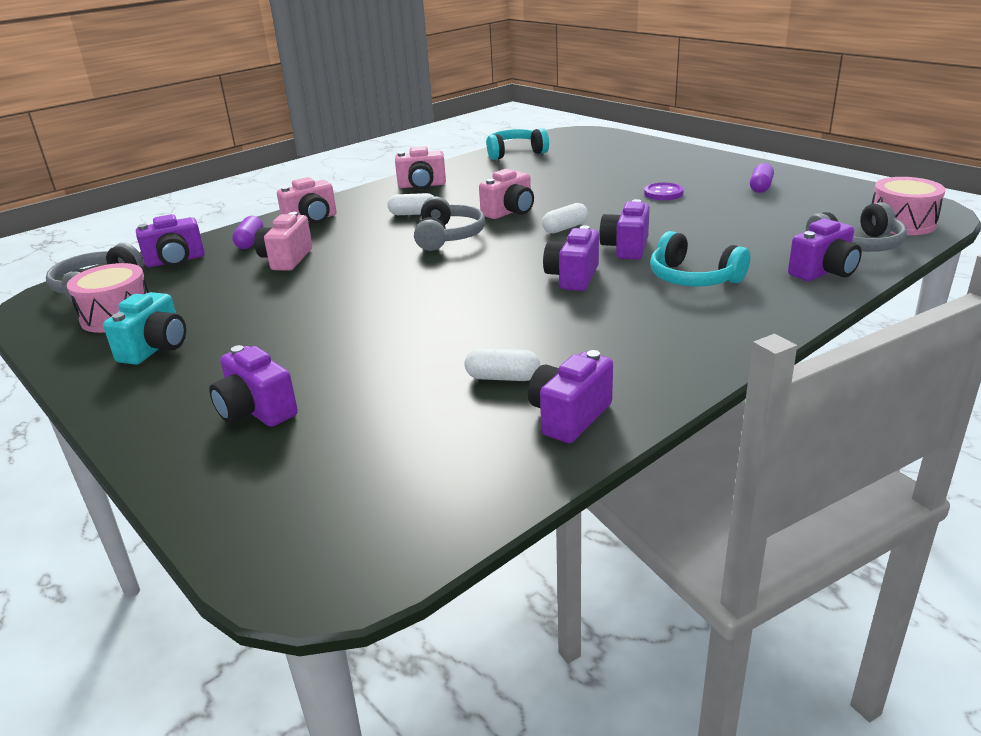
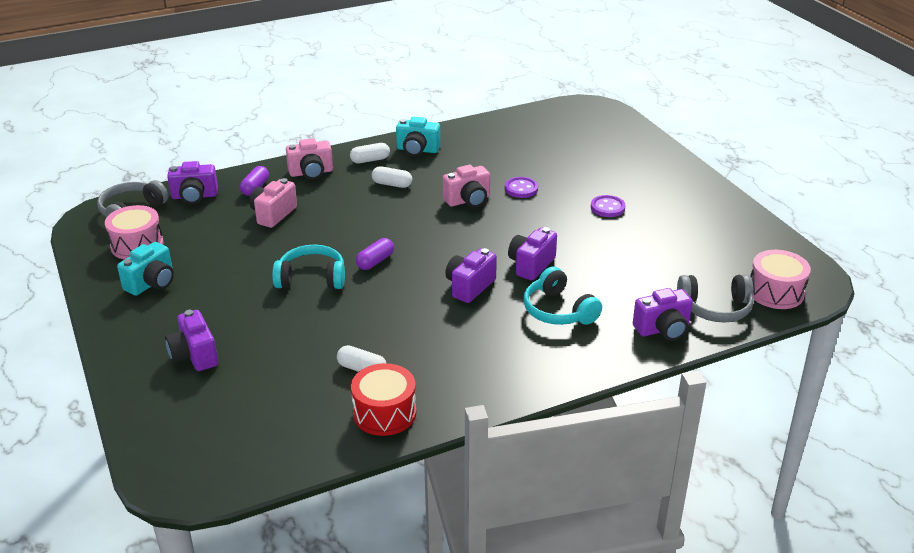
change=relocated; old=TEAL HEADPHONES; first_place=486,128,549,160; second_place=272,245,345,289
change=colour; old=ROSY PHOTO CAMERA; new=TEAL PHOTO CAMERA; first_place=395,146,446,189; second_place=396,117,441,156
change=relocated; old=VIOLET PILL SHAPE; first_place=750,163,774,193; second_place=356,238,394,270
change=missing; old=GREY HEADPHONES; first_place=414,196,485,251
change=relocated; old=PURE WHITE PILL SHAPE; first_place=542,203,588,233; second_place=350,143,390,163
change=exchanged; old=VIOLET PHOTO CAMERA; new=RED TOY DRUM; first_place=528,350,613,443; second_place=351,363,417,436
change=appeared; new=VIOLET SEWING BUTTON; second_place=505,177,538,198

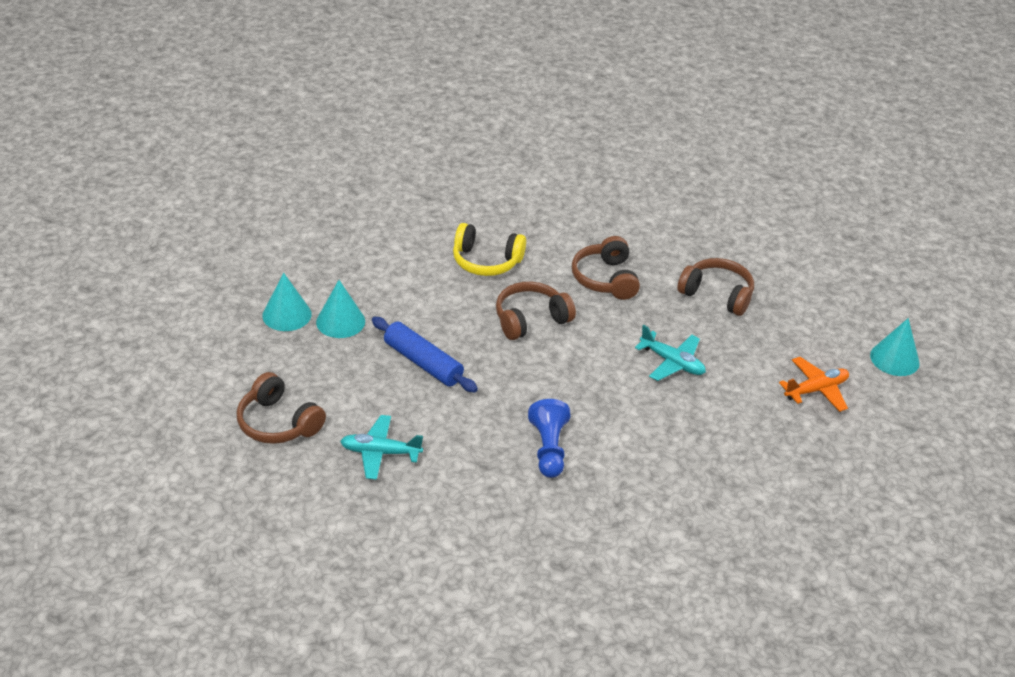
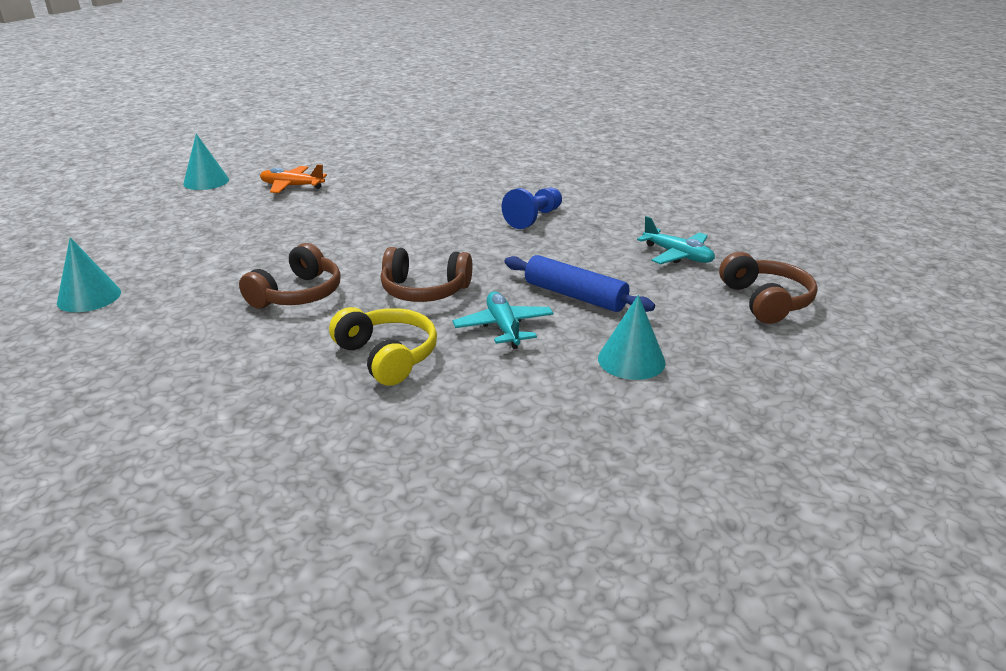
change=missing; old=RUSSET HEADPHONES; first_place=677,258,754,316
change=relocated; old=TEAL CONE SHAPE; first_place=262,273,312,331; second_place=57,237,121,312
change=spun; old=ROYAL BLUE ROLLING PIN; first_place=372,317,478,392; second_place=505,255,655,312; degrees=-45
change=relocated; old=TEAL TOY PLANE; first_place=635,325,706,381; second_place=453,292,554,349

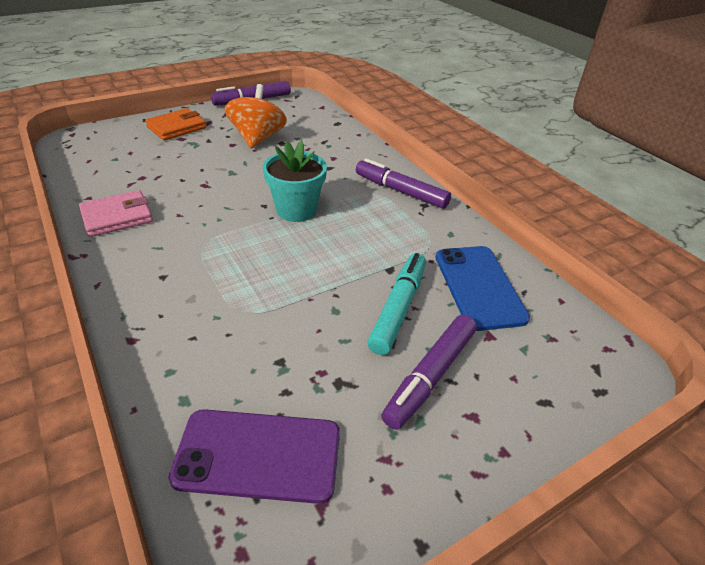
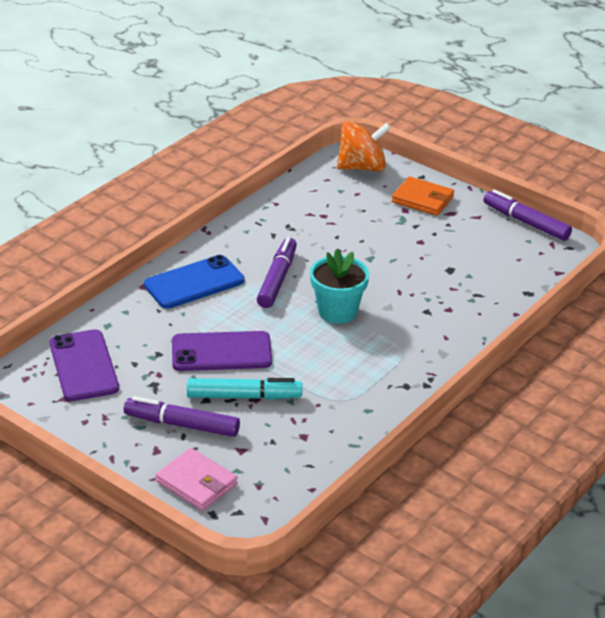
change=relocated; old=BRIGHT ORANGE TOY TOP; first_place=225,84,287,148; second_place=337,121,391,172
change=relocated; old=VIOLET FELT PEN; first_place=356,158,451,209; second_place=257,237,297,308
change=relocated; old=ROSY WALLET; first_place=79,190,153,237; second_place=156,448,238,511
change=relocated; old=ROYAL BLUE MOBILE PHONE; first_place=436,246,530,331; second_place=144,255,244,309
change=appeared; new=VIOLET MOBILE PHONE; second_place=172,331,272,371

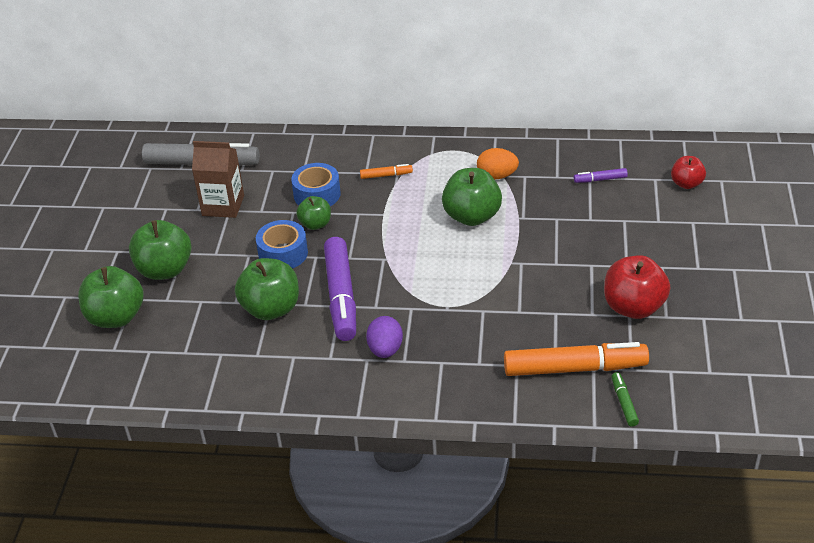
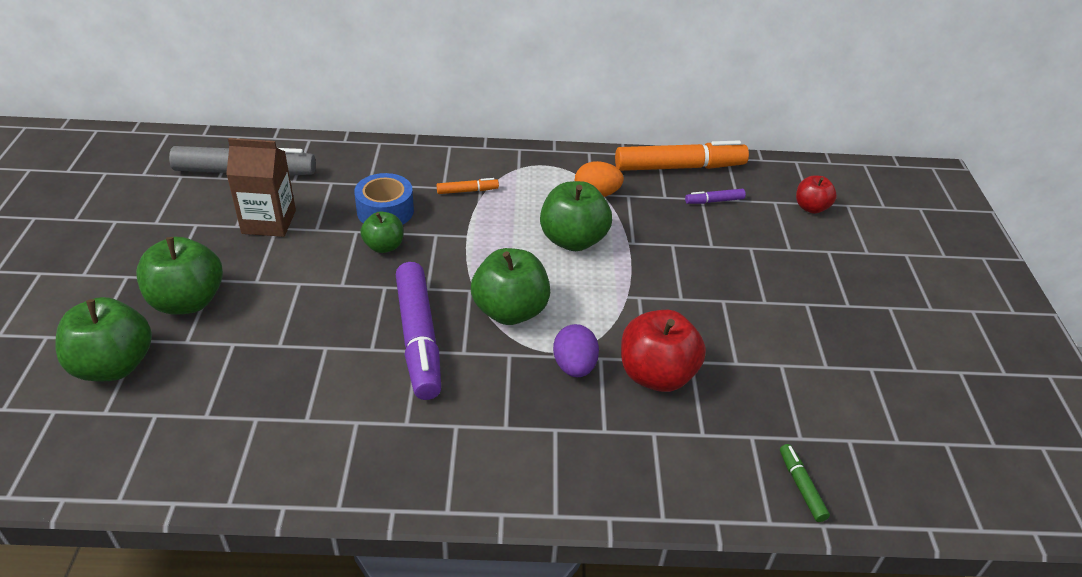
change=missing; old=ROYAL BLUE ROLL OF TAPE; first_place=256,220,308,269
change=relocated; old=RED TOY APPLE; first_place=604,255,670,319; second_place=621,310,706,392
change=relocated; old=EMERALD TOY APPLE; first_place=235,258,299,320; second_place=471,248,550,325
change=relocated; old=VIOLET EGG SHAPE; first_place=366,316,403,358; second_place=553,324,599,377
change=relocated; old=BRIGHT ORANGE FELT PEN; first_place=504,342,649,376; second_place=615,141,749,171

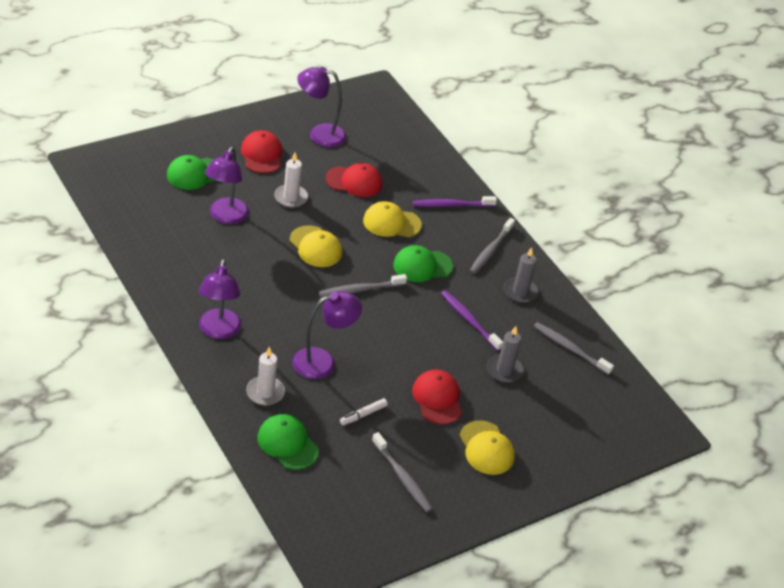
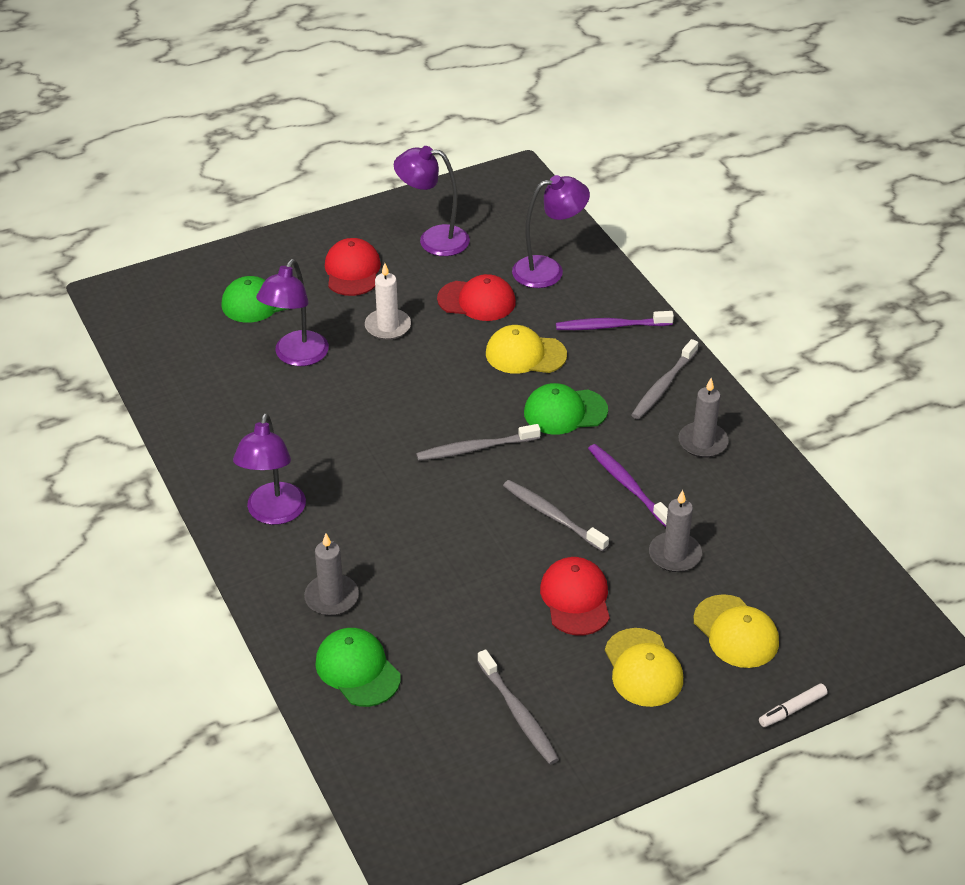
change=relocated; old=GOLDEN CAP; first_place=290,225,342,267; second_place=694,594,779,668
change=relocated; old=VIOLET LAMP; first_place=292,291,362,379; second_place=512,175,590,288
change=relocated; old=GREY TOOTH BRUSH; first_place=534,322,614,375; second_place=503,480,609,552
change=colour; old=PURE WHITE PILLAR CANDLE; new=GREY PILLAR CANDLE; first_place=246,346,285,406; second_place=304,533,359,616
change=relocated; old=PURE WHITE FELT PEN; first_place=340,398,388,425; second_place=759,683,827,727

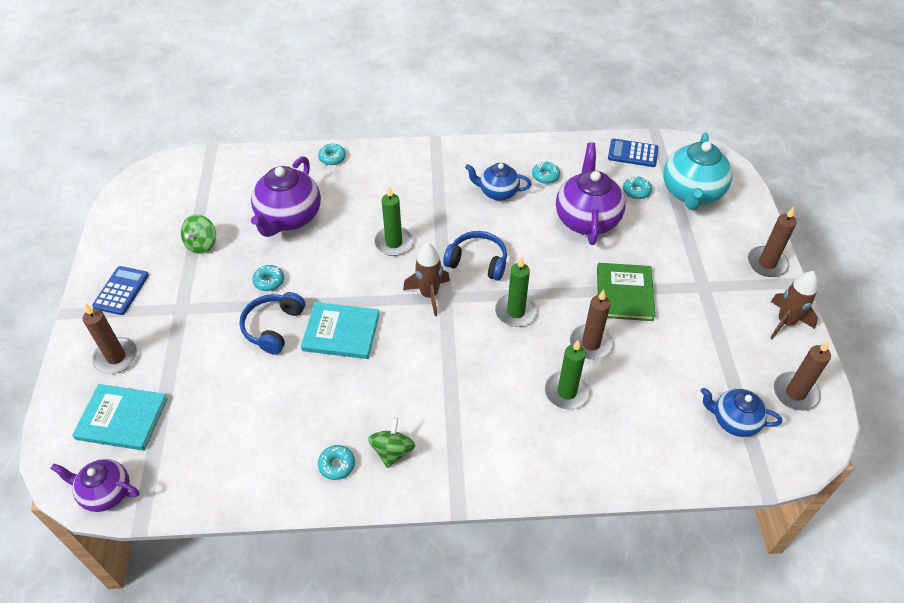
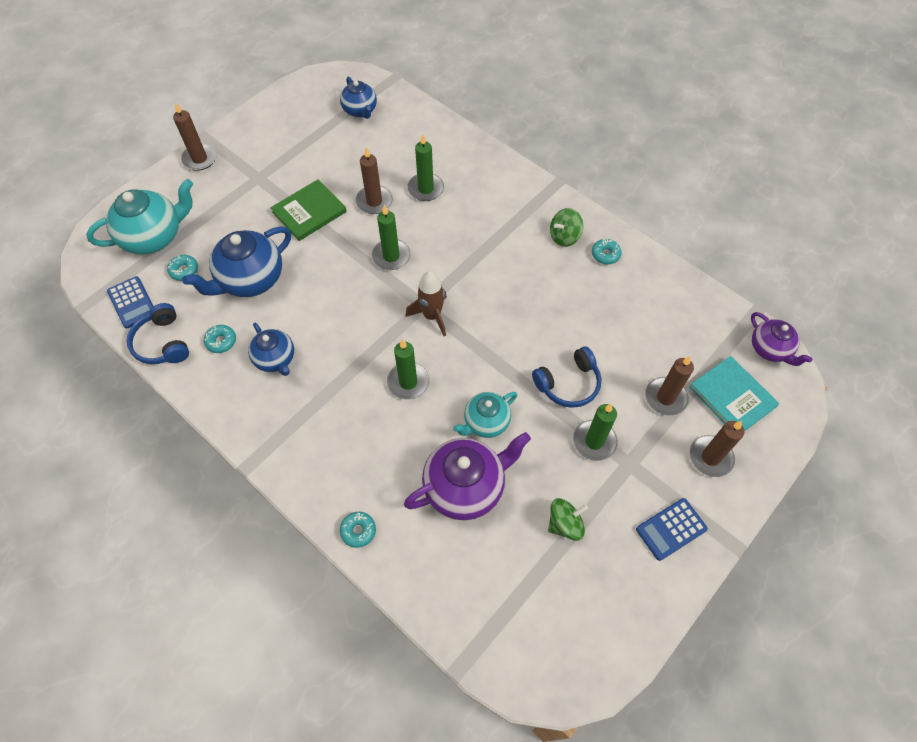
change=colour; old=VIOLET TEA POT; new=ROYAL BLUE TEA POT; first_place=556,142,626,245; second_place=182,226,291,297
change=relocated; old=ROYAL BLUE HEADPHONES; first_place=443,231,507,281; second_place=127,303,189,364
change=missing; old=TEAL DONUT; first_place=252,265,284,291
change=missing; old=RUSSET TOY ROCKET; first_place=770,271,818,339
change=missing; old=TEAL HARDCOVER; first_place=301,302,380,359
change=relocated; old=RUSSET PILLAR CANDLE; first_place=774,341,831,411; second_place=645,356,694,416
change=appeared; new=TEAL TEA POT; second_place=453,392,517,438
change=appeared; new=EMERALD PILLAR CANDLE; second_place=573,404,618,461

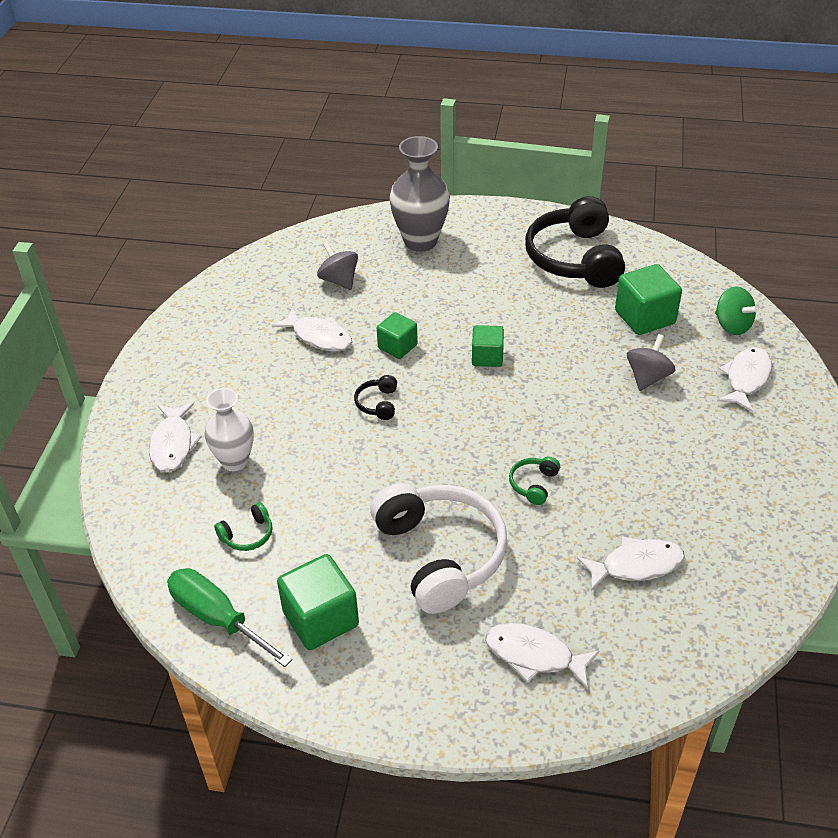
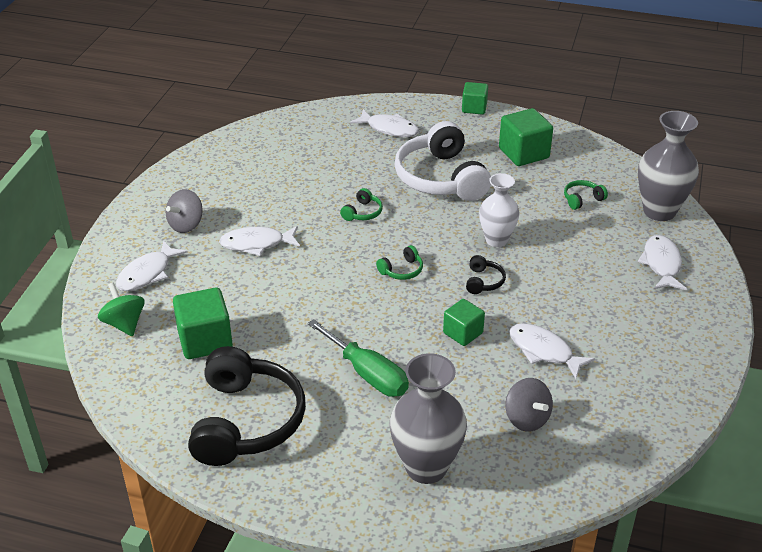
change=relocated; old=EMERALD SOLID CUBE; first_place=472,325,504,367; second_place=462,82,488,115
change=relocated; old=GREY TOY TOP; first_place=627,334,675,391; second_place=166,189,203,233
change=relocated; old=PURE WHITE FLOWER VASE; first_place=204,388,254,471; second_place=479,173,519,247
change=relocated; old=PURE WHITE TOY FISH; first_place=577,537,685,591; second_place=219,226,300,256
change=relocated; old=EMERALD SCREWDRIVER; first_place=167,568,293,667; second_place=307,319,409,397
change=appeared; new=GREY FLOWER VASE; second_place=638,111,699,221
change=appeared; new=EMERALD HEADPHONES; second_place=376,245,423,280

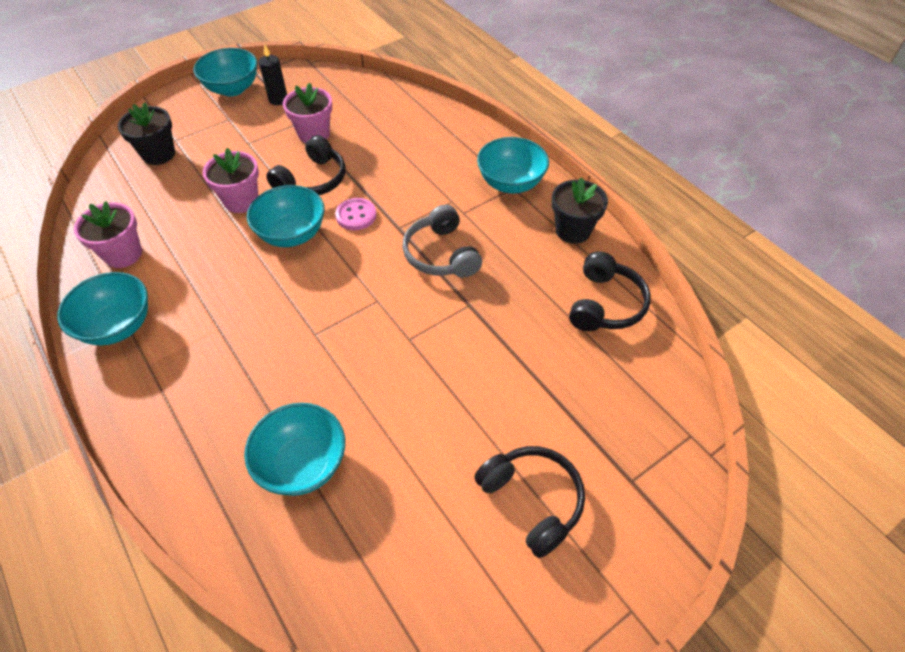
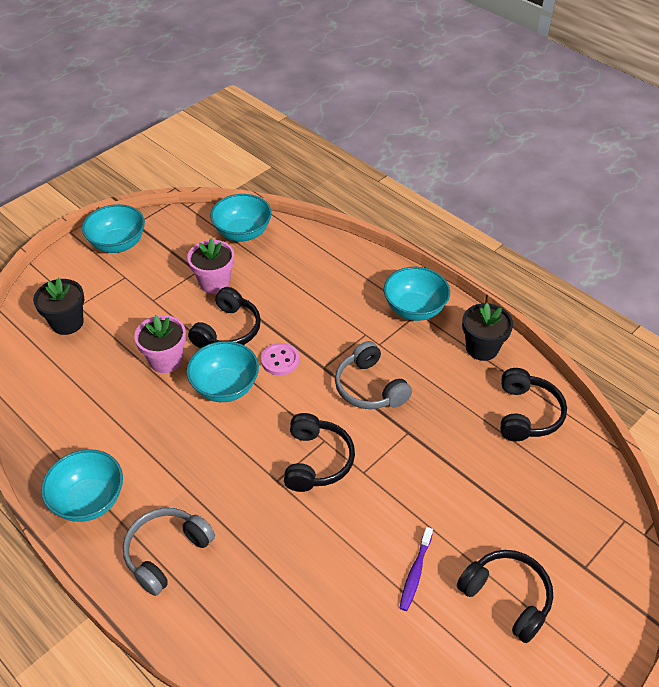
change=missing; old=EBONY PILLAR CANDLE; first_place=259,44,287,105
change=missing; old=ROSY POTTED PLANT; first_place=74,201,142,268
change=relocated; old=TEAL BOWL; first_place=244,403,345,496; second_place=210,194,272,242
change=appeared; new=EBONY HEADPHONES; second_place=284,413,355,492
change=appeared; new=GREY HEADPHONES; second_place=123,508,215,596
change=appeared; new=VIOLET TOOTH BRUSH; second_place=400,527,433,611

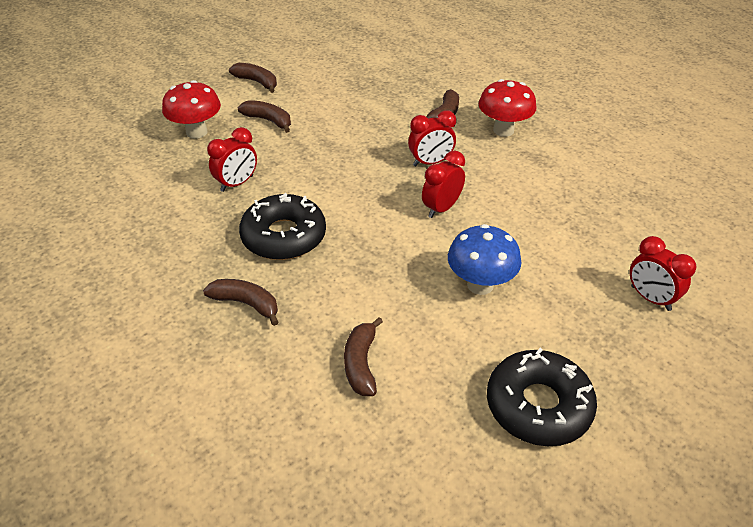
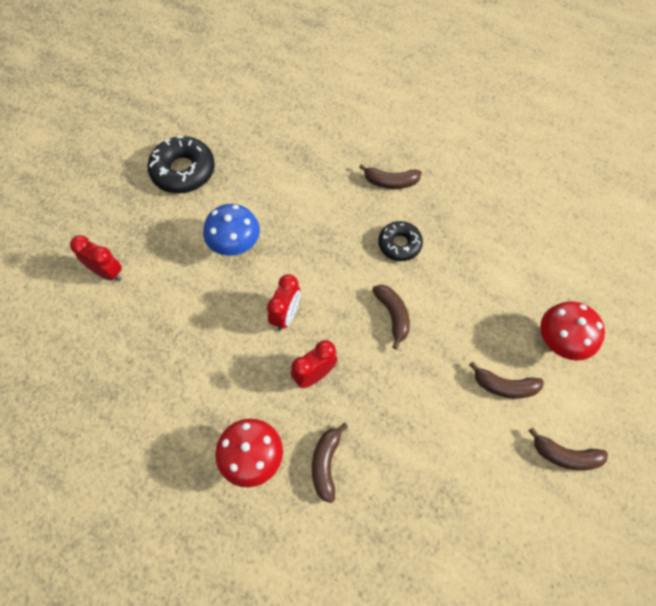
change=missing; old=RED CLOCK; first_place=207,127,257,192
change=size; old=EBONY DONUT; first_place=239,193,326,260; second_place=378,221,423,261; factor=0.63
change=relocated; old=RUSSET BANANA; first_place=344,317,383,396; second_place=372,285,410,349

